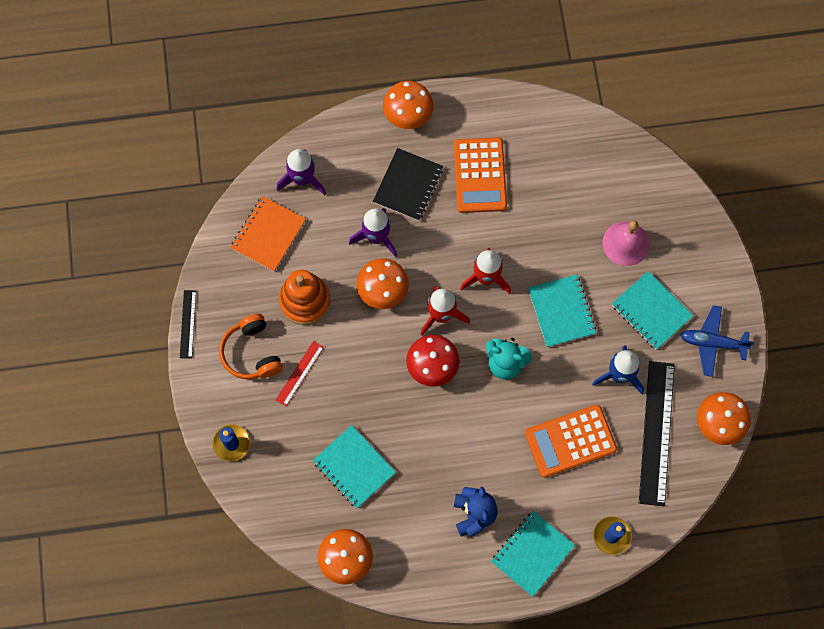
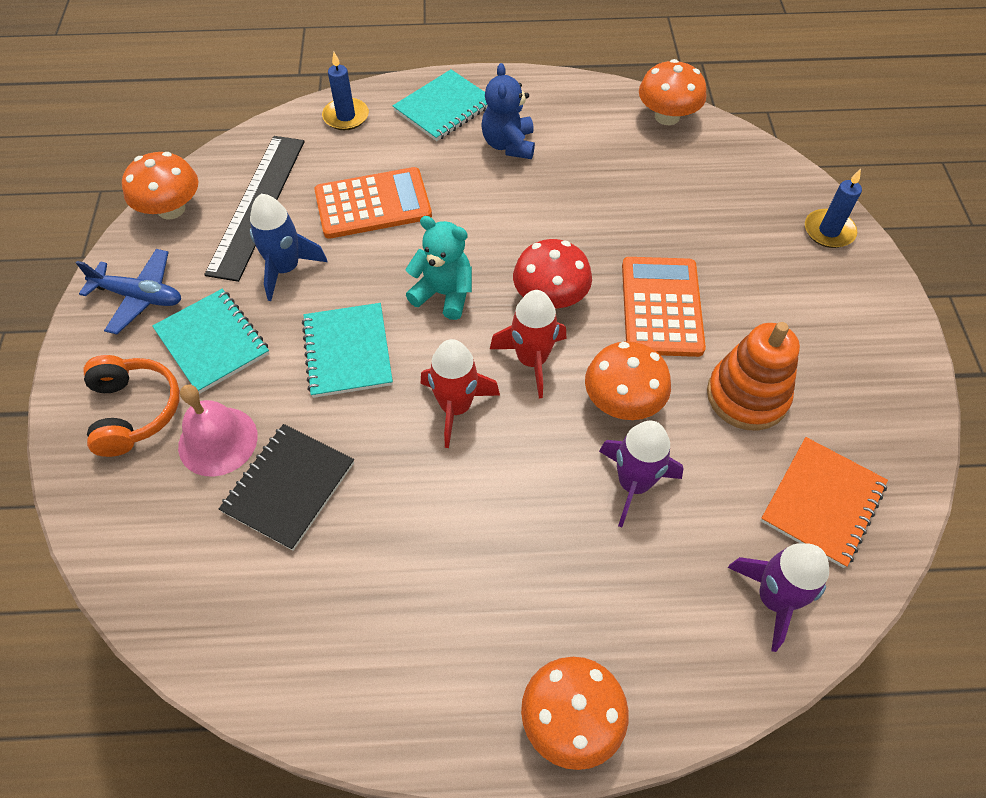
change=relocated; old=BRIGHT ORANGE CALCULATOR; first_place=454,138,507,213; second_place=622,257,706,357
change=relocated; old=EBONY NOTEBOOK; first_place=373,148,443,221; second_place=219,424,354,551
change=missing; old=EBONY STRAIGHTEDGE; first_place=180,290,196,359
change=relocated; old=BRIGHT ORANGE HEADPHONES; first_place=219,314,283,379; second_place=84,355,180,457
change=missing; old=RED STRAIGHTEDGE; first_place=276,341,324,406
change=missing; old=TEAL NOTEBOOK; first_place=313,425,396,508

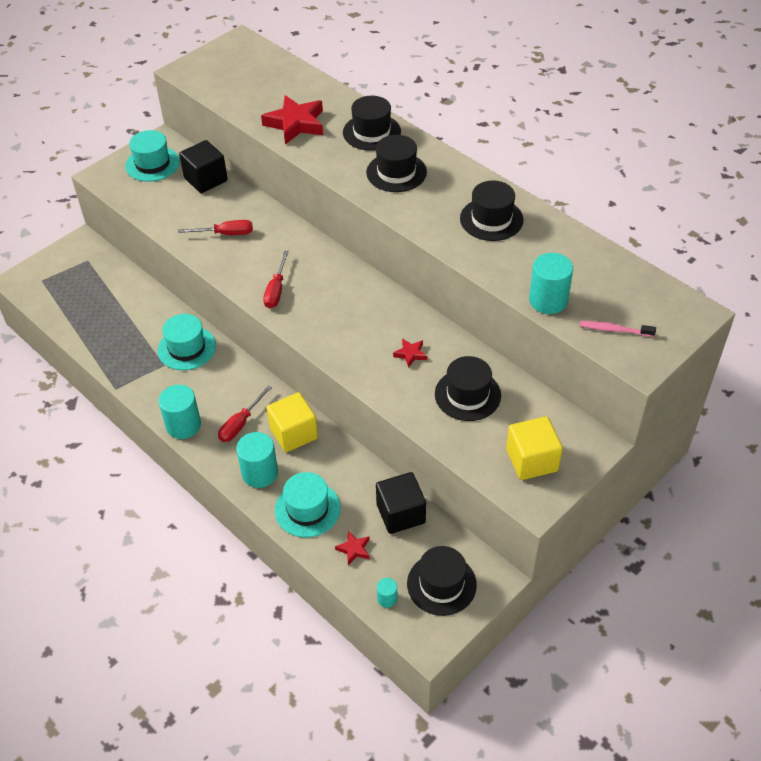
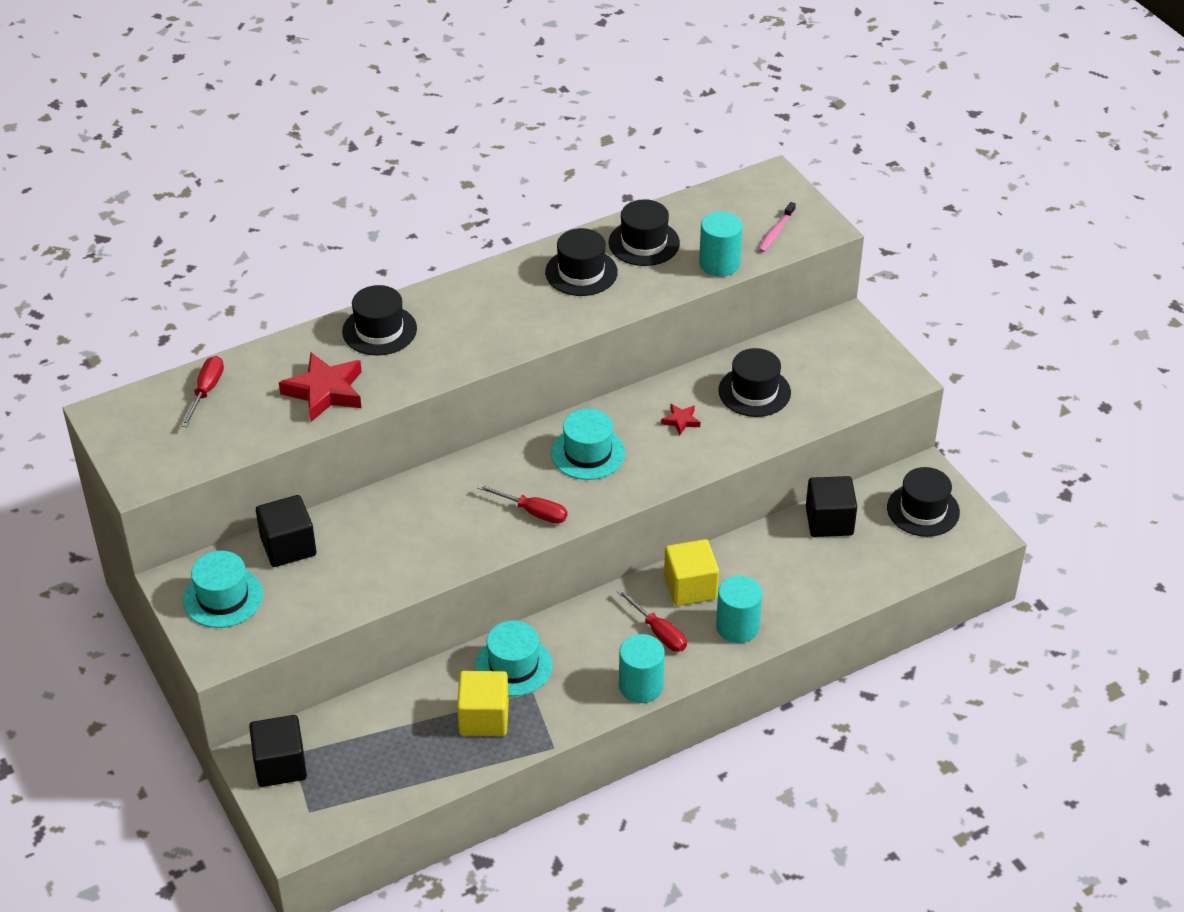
change=relocated; old=EBONY TALL HAT; first_place=366,135,427,192; second_place=609,199,680,266
change=relocated; old=RED SCREWDRIVER; first_place=178,220,253,235; second_place=181,356,224,427
change=relocated; old=GOLDEN SOLID CUBE; first_place=506,416,563,480; second_place=457,671,509,736
change=relocated; old=TEAL TALL HAT; first_place=275,472,341,537; second_place=551,409,625,480
change=missing; old=RED FIVE-POINTED STAR; first_place=335,531,370,565
change=missing; old=TEAL CYLINDER SHAPE; first_place=377,578,397,608
change=appeared; new=EBONY SOLID CUBE; second_place=249,715,307,787

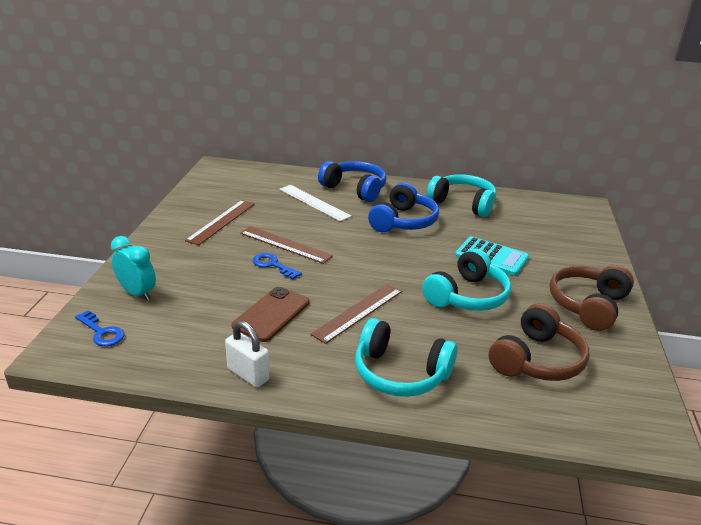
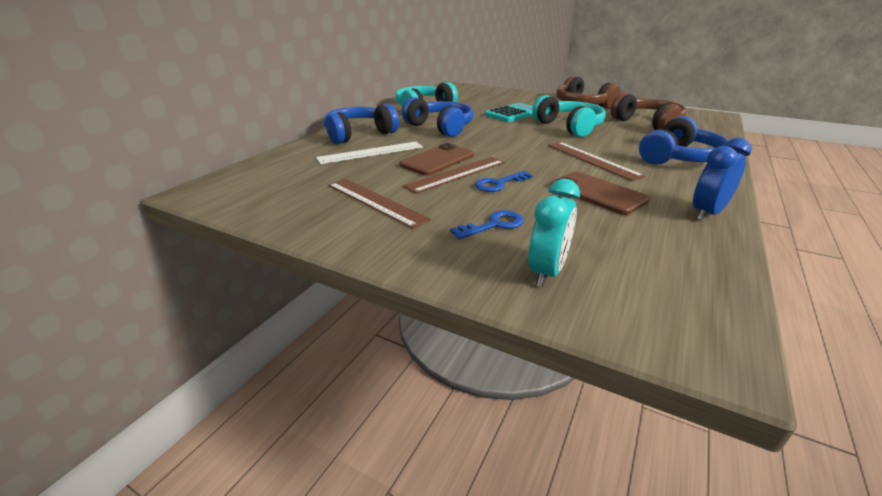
change=spun; old=TEAL CLOCK; first_place=111,236,156,301; second_place=528,179,580,287; degrees=150
change=relocated; old=ROYAL BLUE KEY; first_place=75,310,125,346; second_place=450,210,524,240
change=colour; old=TEAL HEADPHONES; new=ROYAL BLUE HEADPHONES; first_place=355,318,458,397; second_place=639,116,728,165
change=exchanged; old=PURE WHITE SMALL LOCK; new=ROYAL BLUE CLOCK; first_place=225,321,270,387; second_place=693,138,752,221
change=appeared; new=RUSSET MOBILE PHONE; second_place=400,143,474,176

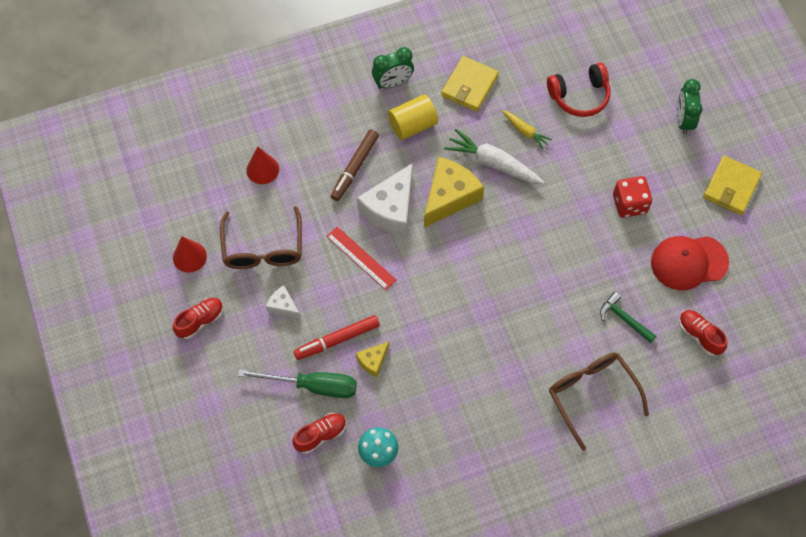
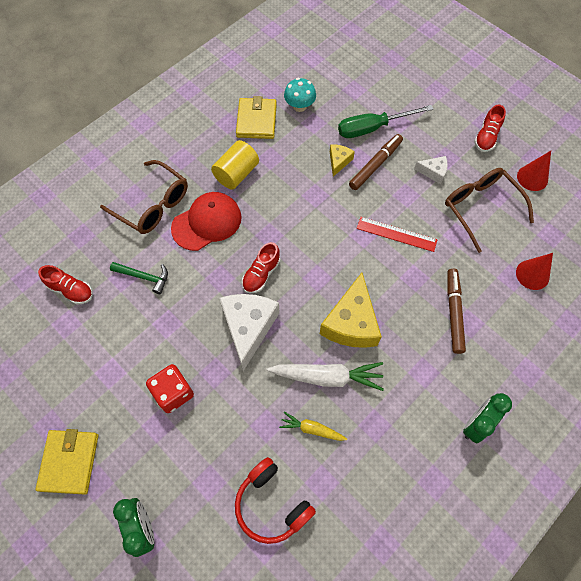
change=relocated; old=GOLDEN WALLET; first_place=441,56,499,112; second_place=236,96,277,139
change=spun; old=RED HEADPHONES; first_place=547,62,610,117; second_place=235,457,316,544; degrees=-90
change=relocated; old=GOLDEN CYLINDER SHAPE; first_place=388,95,438,140; second_place=211,140,259,190
change=relocated; old=PURE WHITE CHEESE WEDGE; first_place=357,163,413,236; second_place=219,294,280,371
change=relocated; old=RED CAP; first_place=651,236,729,290; second_place=171,192,242,251
change=colour; old=RED FELT PEN; new=RUSSET FELT PEN; first_place=294,315,380,360; second_place=349,134,403,190
change=relocated; old=RED SHOE; first_place=293,413,347,454; second_place=242,242,280,293

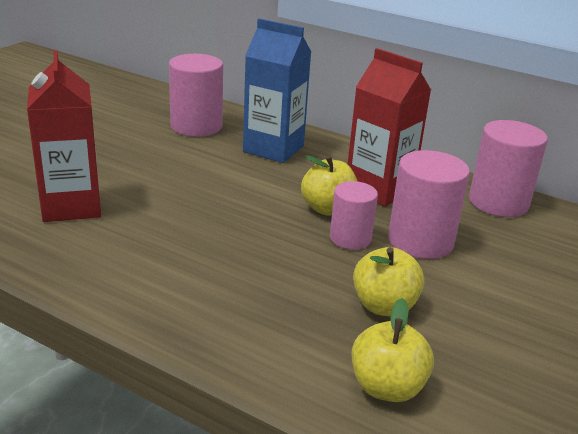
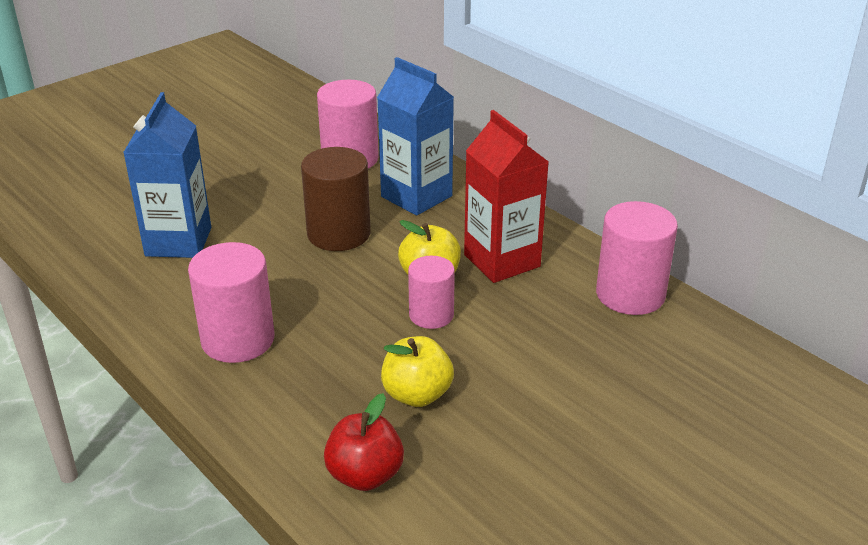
change=colour; old=RED CARTON; new=ROYAL BLUE CARTON; first_place=27,50,101,222; second_place=123,92,211,258
change=relocated; old=ROSY CYLINDER SHAPE; first_place=388,150,470,259; second_place=188,242,274,363
change=colour; old=GOLDEN TOY APPLE; new=RED TOY APPLE; first_place=352,298,434,402; second_place=324,393,404,491
change=appeared; new=RUSSET CYLINDER SHAPE; second_place=301,147,371,251

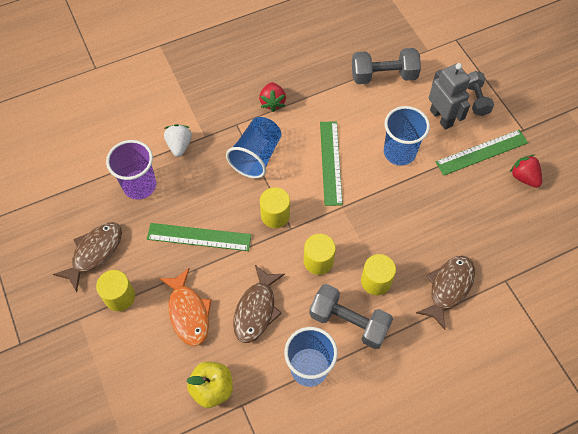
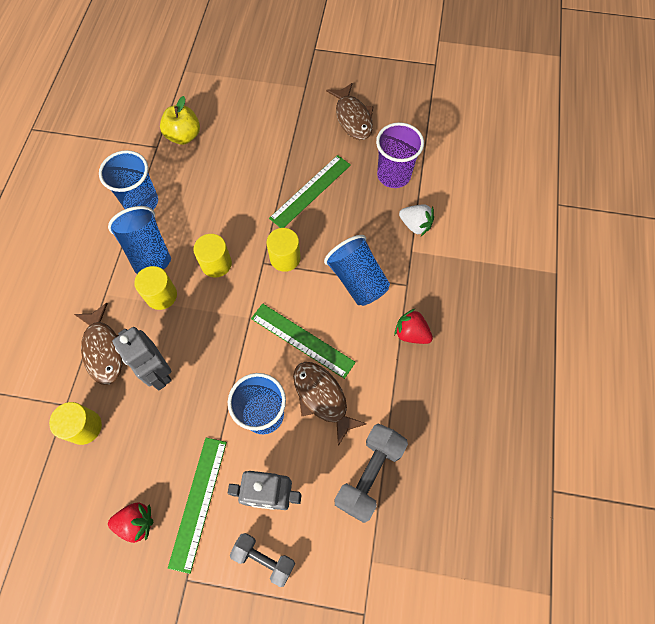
change=relocated; old=RUSSET TOY FISH; first_place=233,265,285,343; second_place=293,362,366,446
change=missing; old=BRIGHT ORANGE TOY FISH; first_place=159,268,212,346
change=relocated; old=GOLDEN CYLINDER SHAPE; first_place=96,270,135,311; second_place=49,402,102,445
change=exchanged; old=GREY FREE WEIGHT; new=ROYAL BLUE TUMBLER; first_place=309,284,393,349; second_place=108,206,171,274
change=appeared; new=GREY TOY ROBOT; second_place=112,327,172,391

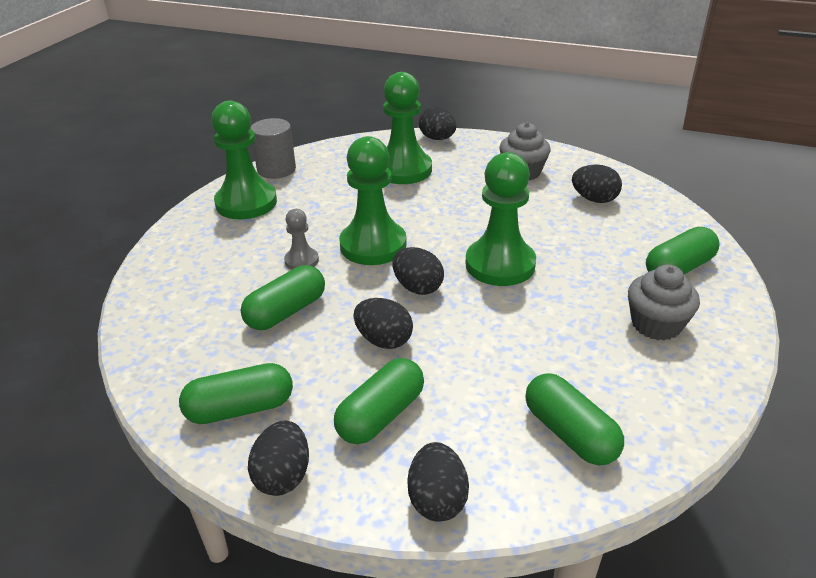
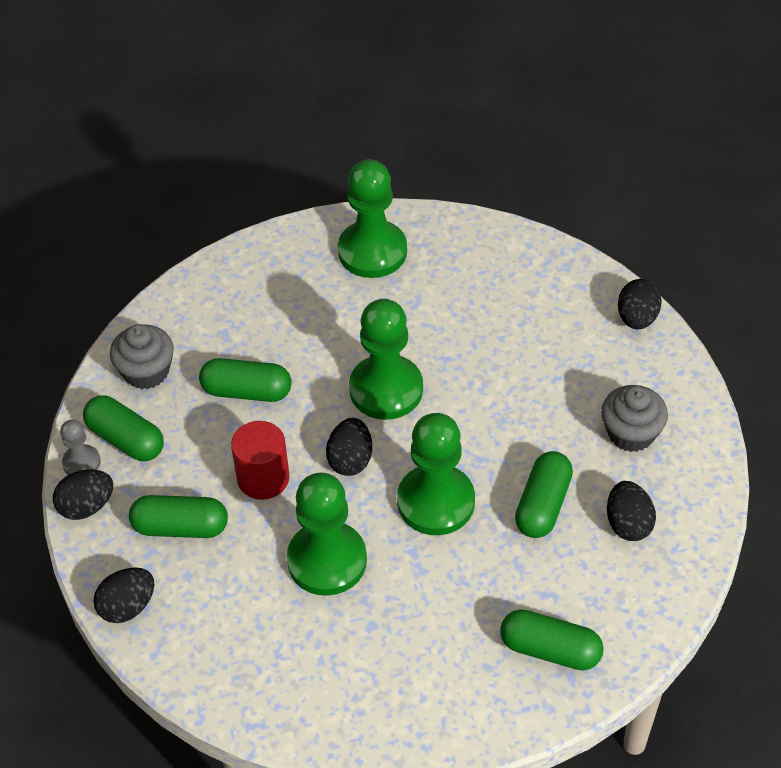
change=relocated; old=EMERALD GAME PAWN; first_place=383,72,432,184; second_place=287,473,367,596
change=missing; old=GREY CYLINDER SHAPE; first_place=250,118,296,179
change=relocated; old=GREY GAME PAWN; first_place=284,209,319,270; second_place=60,420,101,475
change=relocated; old=GREY FAIRY CAKE; first_place=628,264,700,340; second_place=110,324,174,389
change=exchanged; old=EBONY EGG SHAPE; new=RED CYLINDER SHAPE; first_place=354,298,413,349; second_place=231,421,289,500
change=relocated; old=EMERALD PILL SHAPE; first_place=526,373,624,466; second_place=515,451,573,538

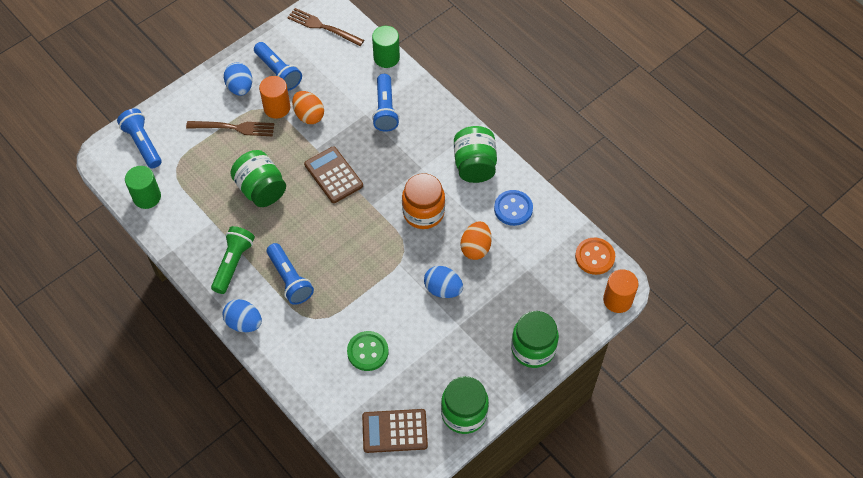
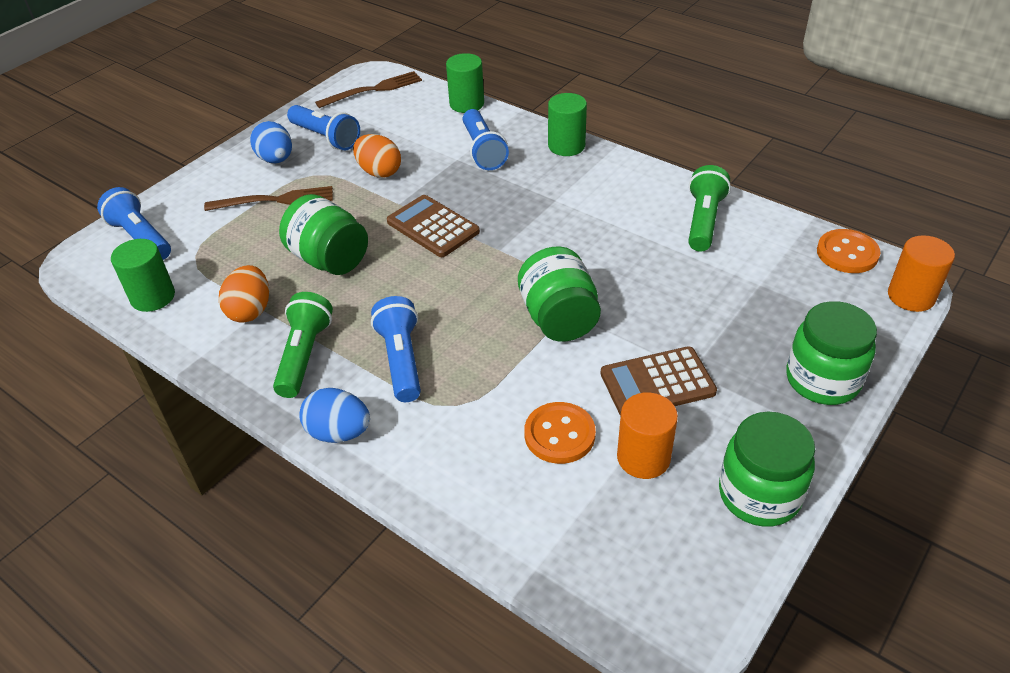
change=spun; old=RUSSET TABLE FORK; first_place=287,8,364,46; second_place=315,71,422,108; degrees=135
change=relocated; old=BRIGHT ORANGE CYLINDER SHAPE; first_place=259,76,290,119; second_place=617,392,678,479
change=relocated; old=EMERALD JAM JAR; first_place=454,126,497,183; second_place=518,247,601,342
change=missing; old=BRIGHT ORANGE JAM JAR; first_place=402,173,445,229
change=exchanged; old=ROYAL BLUE SEWING BUTTON; new=EMERALD POCKET TORCH; first_place=494,190,533,226; second_place=688,165,731,252
change=relocated; old=BRIGHT ORANGE EGG SHAPE; first_place=461,221,492,260; second_place=219,265,269,323
change=spun; old=ROYAL BLUE POCKET TORCH; first_place=267,243,314,305; second_place=371,296,421,402; degrees=-150
change=missing; old=ROYAL BLUE EGG SHAPE; first_place=424,266,463,298
change=colour; old=EMERALD SEWING BUTTON; new=BRIGHT ORANGE SEWING BUTTON; first_place=347,331,389,371; second_place=524,402,596,464
change=relocated; old=RUSSET CALCULATOR; first_place=362,409,428,453; second_place=600,346,717,416
change=appeared; new=EMERALD CYLINDER SHAPE; second_place=548,93,587,156

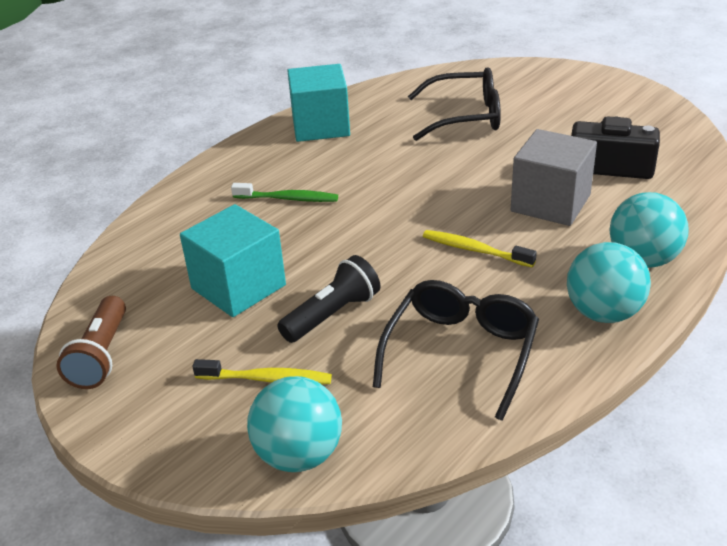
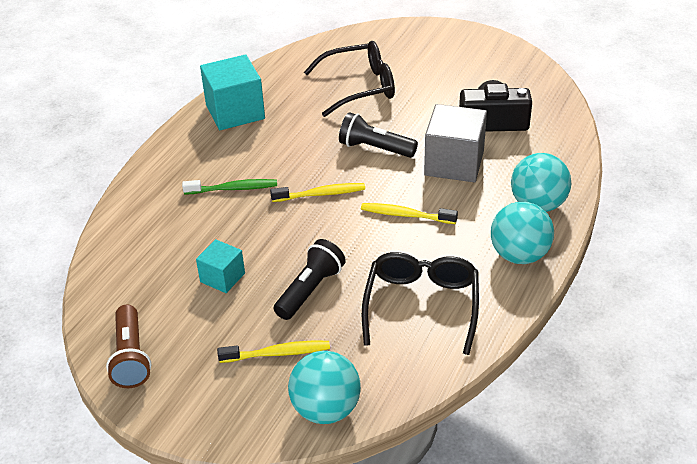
change=size; old=TEAL SOLID CUBE; first_place=180,204,286,317; second_place=196,239,245,293; factor=0.57
change=appeared; new=EBONY POCKET TORCH; second_place=339,112,418,158
change=appeared; new=GOLDEN TOOTH BRUSH; second_place=270,183,365,202

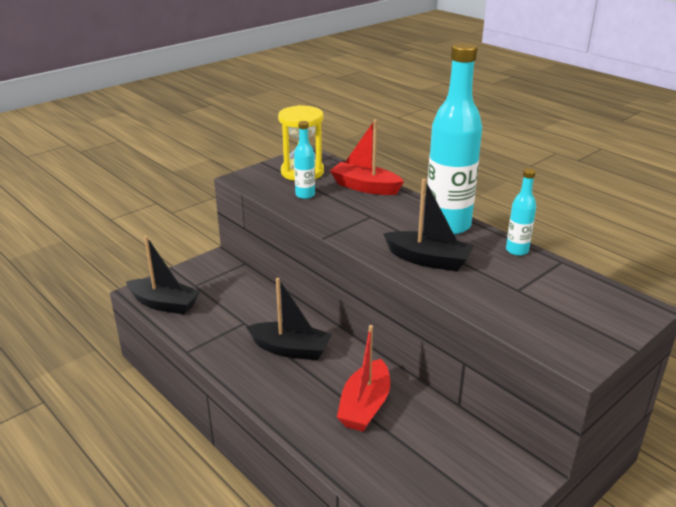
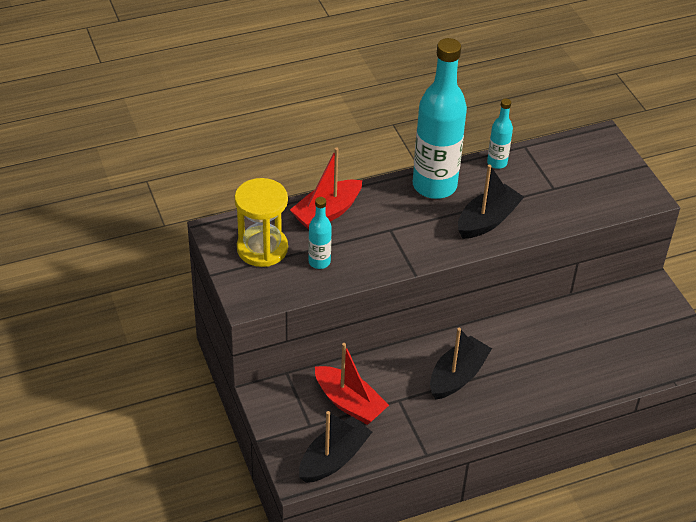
change=relocated; old=RED BOAT; first_place=337,325,390,432; second_place=315,343,389,425

